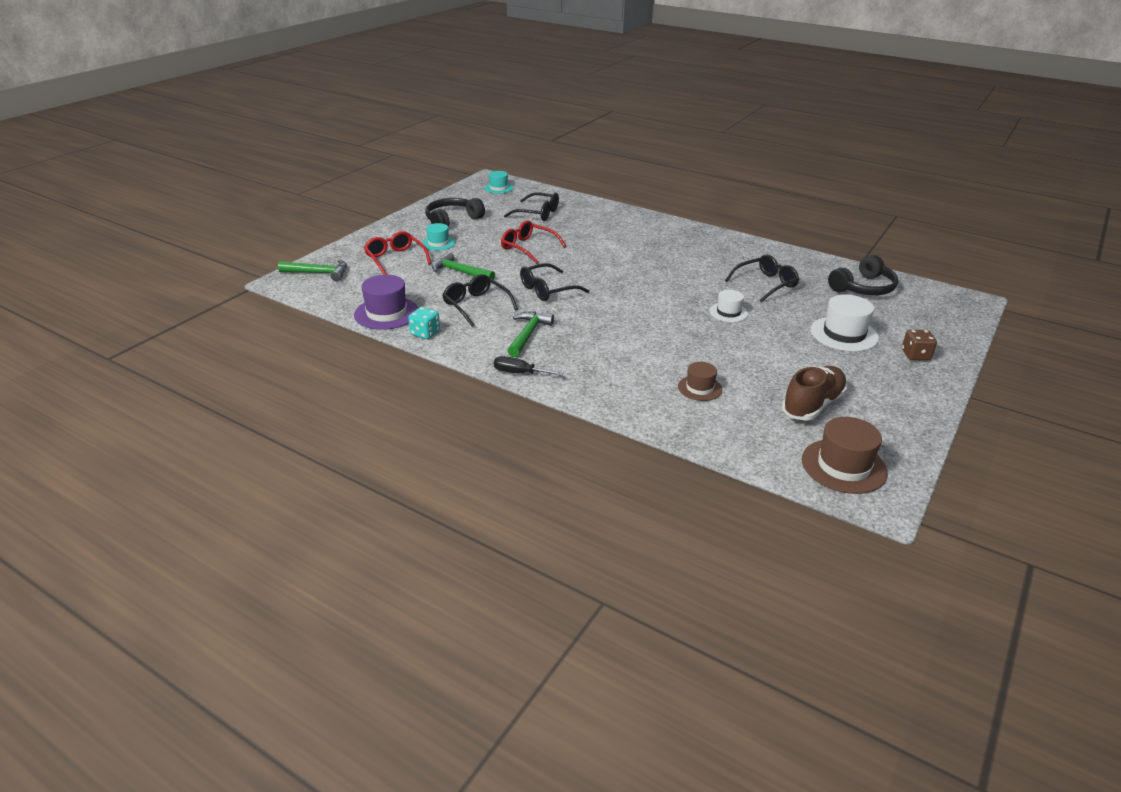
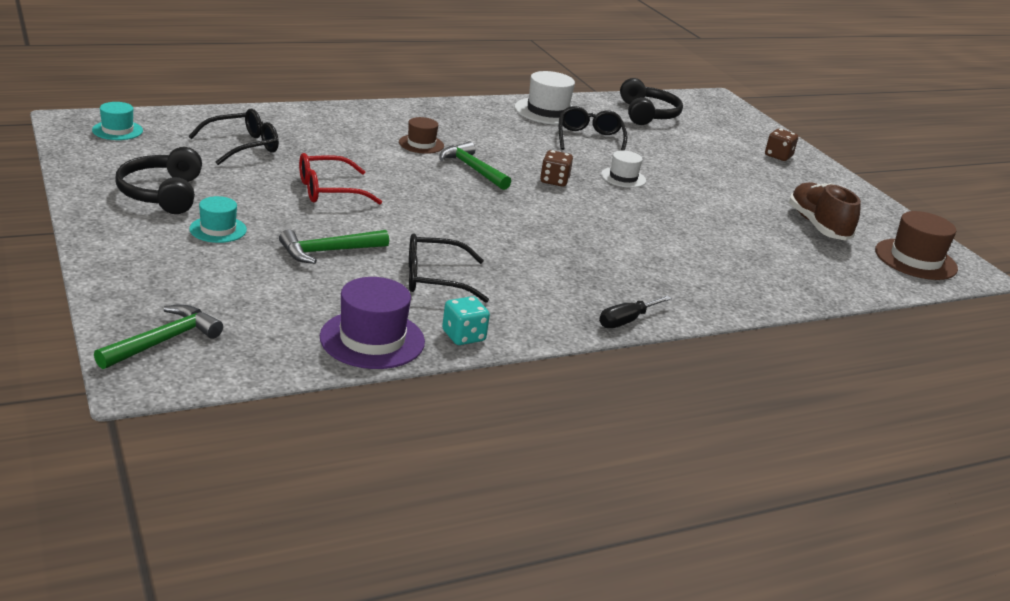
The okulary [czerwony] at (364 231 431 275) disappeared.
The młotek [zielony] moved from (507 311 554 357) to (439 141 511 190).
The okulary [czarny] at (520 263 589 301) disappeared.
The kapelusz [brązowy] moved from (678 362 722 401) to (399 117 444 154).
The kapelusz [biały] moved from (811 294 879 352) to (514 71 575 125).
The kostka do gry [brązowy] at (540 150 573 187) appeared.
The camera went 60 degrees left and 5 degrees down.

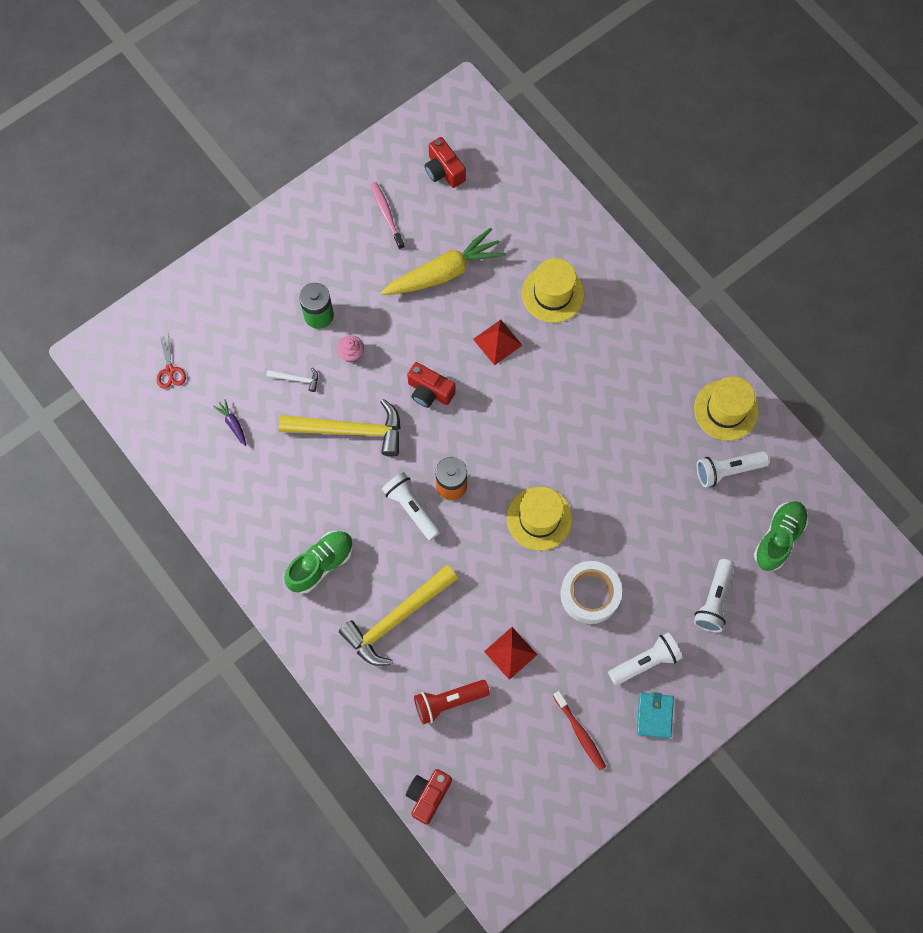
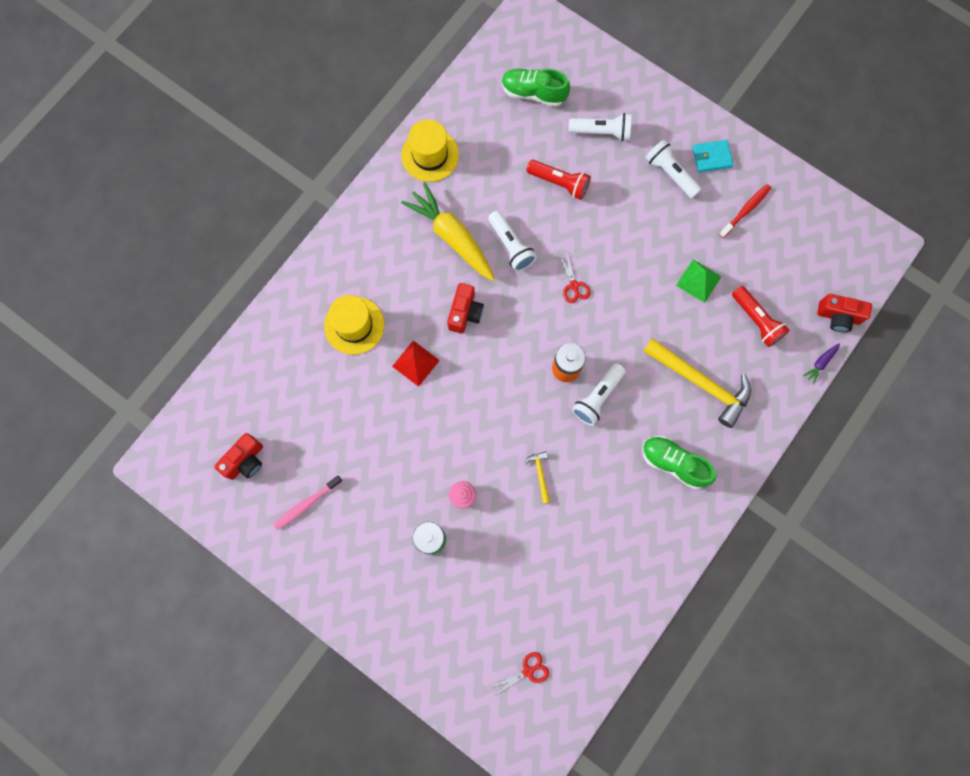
The marchewka [fioletowy] moved from (213 399 246 446) to (803 343 840 384).
The młotek [biały] at (266 367 318 392) disappeared.
The młotek [żółty] at (279 399 401 457) changed to 0.43 times the size.
The marchewka [żółty] moved from (381 228 506 295) to (401 182 495 281).
The aparat fotograficzny [czerwony] moved from (407 362 456 408) to (447 283 484 334).
The piramida [czerwony] at (484 627 537 680) became the piramida [zielony] at (676 259 722 303).
The kapelusz [żółty] at (507 487 573 551) was replaced by the nożyczki [czerwony] at (558 251 590 303).
The taśma klejąca [biały] at (560 561 622 624) disappeared.
The latarka [biały] moved from (697 451 769 487) to (488 211 537 272).
The latarka [czerwony] at (527 160 591 200) appeared.
The camera went 105 degrees left and 5 degrees up.

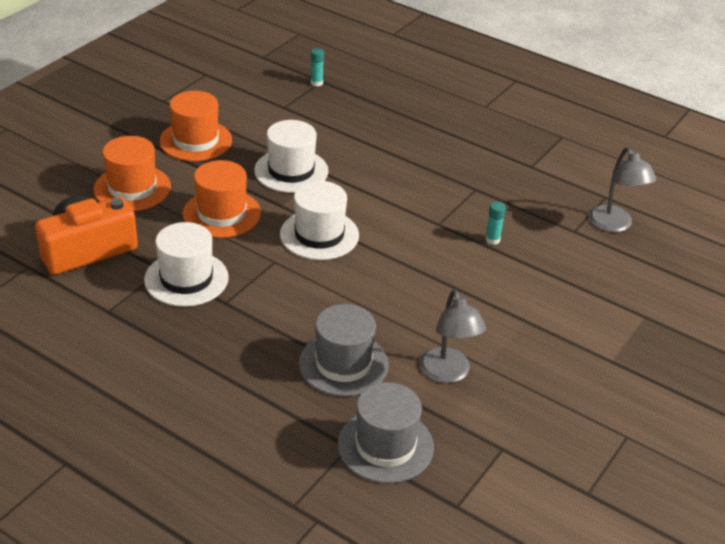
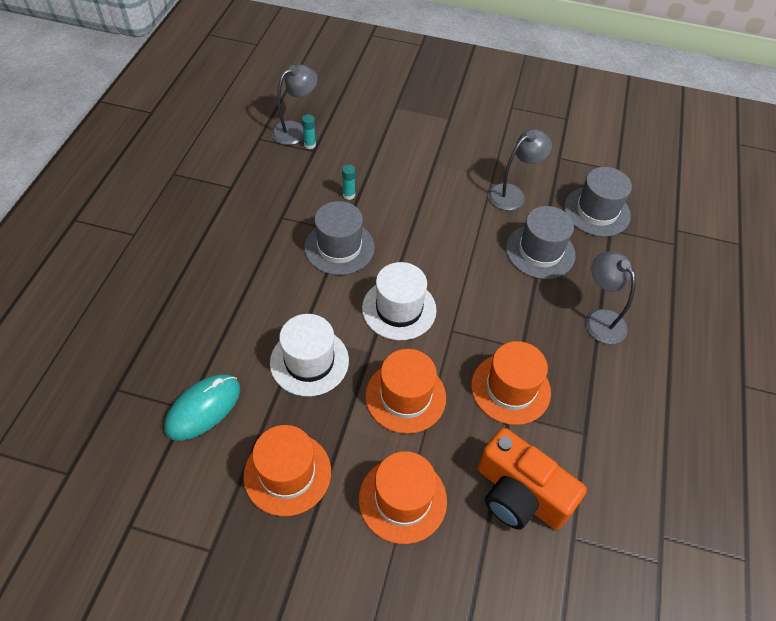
The kapelusz [biały] at (144 222 229 307) became the kapelusz [pomarańczowy] at (471 341 551 425).
The klej w sztyfcie [turkusowy] moved from (311 48 324 86) to (302 114 316 149).
The myszka [turkusowy] at (164 374 240 441) appeared.
The kapelusz [szary] at (304 201 375 275) appeared.
The lampka [szary] at (586 252 636 344) appeared.
The camera went 110 degrees left and 15 degrees up.

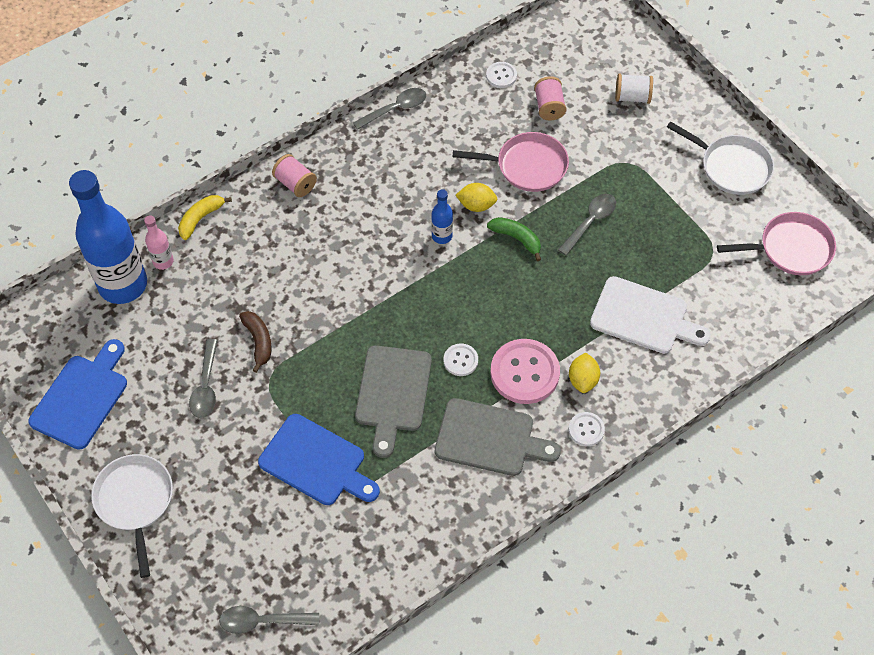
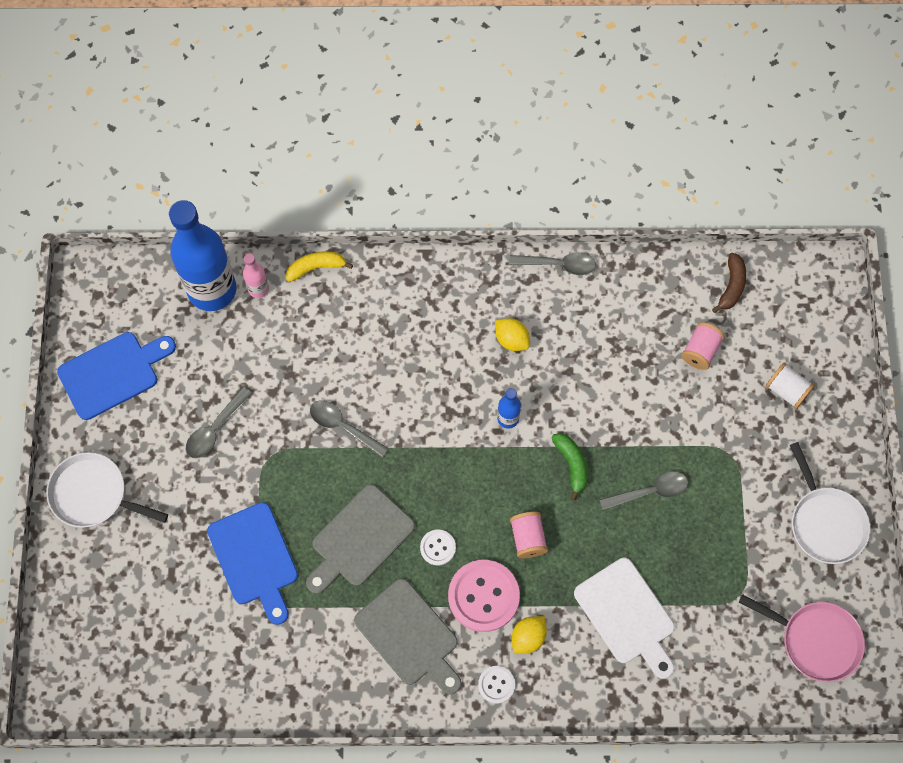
The patelnia [biały] at (91 454 173 578) turned 90 degrees counterclockwise.
The łyżka [szary] moved from (219 606 319 634) to (310 400 389 458).
The banan [brązowy] moved from (239 311 272 373) to (712 253 746 313).
The szpulka [różowy] moved from (272 154 317 197) to (510 512 548 558).
The patelnia [różowy] at (453 132 569 192) disappeared.
The cytryna [żółty] moved from (456 183 498 212) to (495 318 530 351).
The guzik [biały] at (486 62 517 88) disappeared.
The camera went 35 degrees right and 10 degrees up.

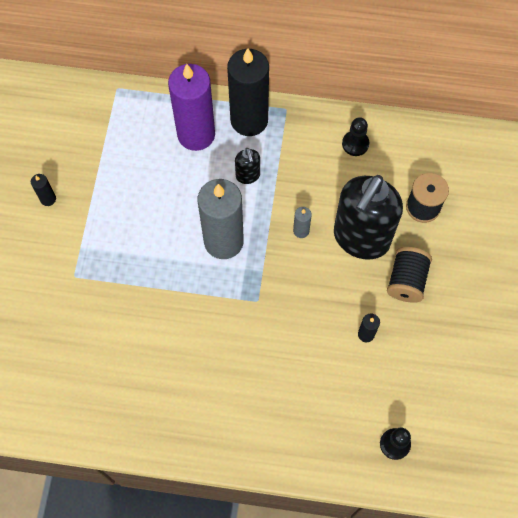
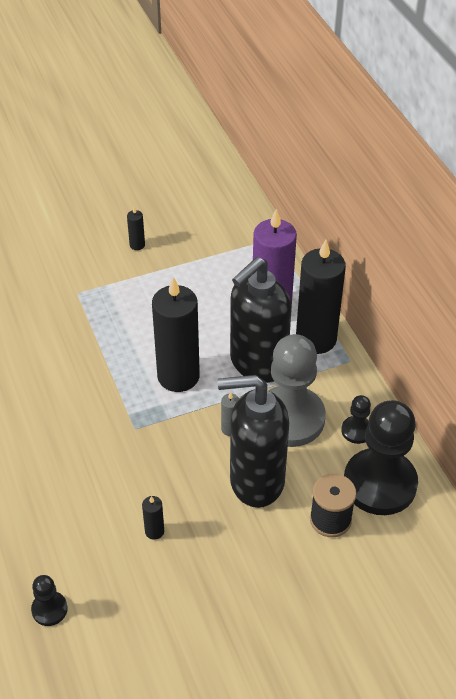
The świeca [szary] at (198 179 244 259) became the świeca [czarny] at (152 277 200 392).
The dozownik mydła [czarny] at (235 148 260 184) changed to 2.32 times the size.
The szpulka [czarny] at (387 247 432 303) disappeared.
The pionek [szary] at (268 334 326 447) appeared.
The pionek [czarny] at (344 400 418 515) appeared.
The camera went 60 degrees right and 20 degrees down.

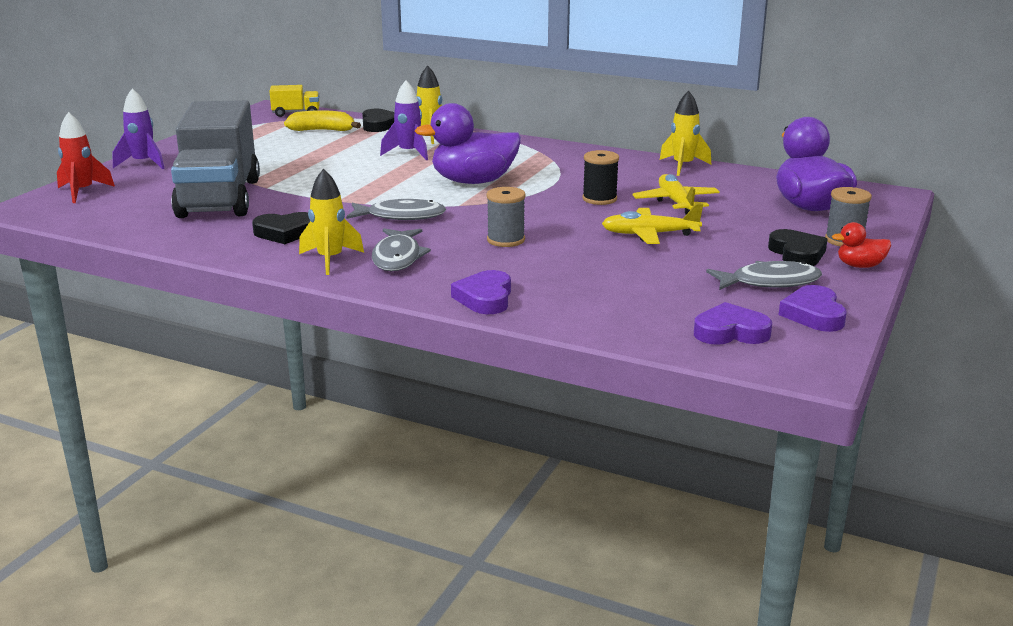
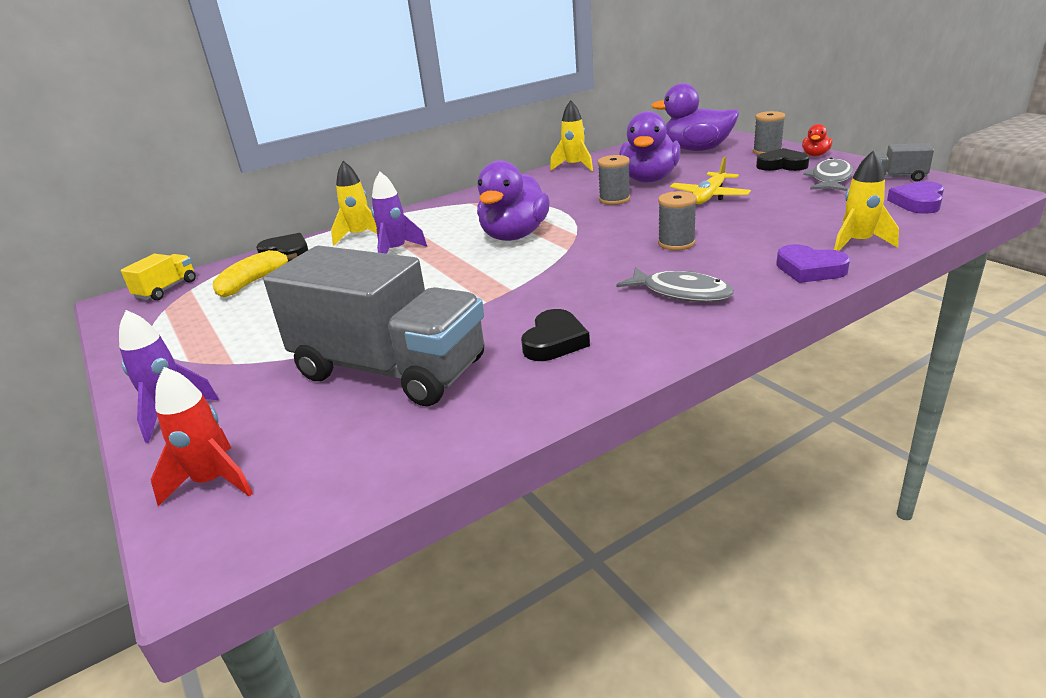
The rakieta [żółty] moved from (299 168 364 275) to (834 151 899 251).
The ryba [szary] at (346 199 446 220) disappeared.
The szpulka [czarny] at (583 150 619 205) became the szpulka [szary] at (598 155 630 205).
The samolot [żółty] at (632 174 720 214) was replaced by the kaczka [fioletowy] at (619 111 681 183).
The serce [fioletowy] at (779 285 847 332) was replaced by the ciężarówka [szary] at (868 143 934 182).
The camera went 55 degrees left and 5 degrees up.

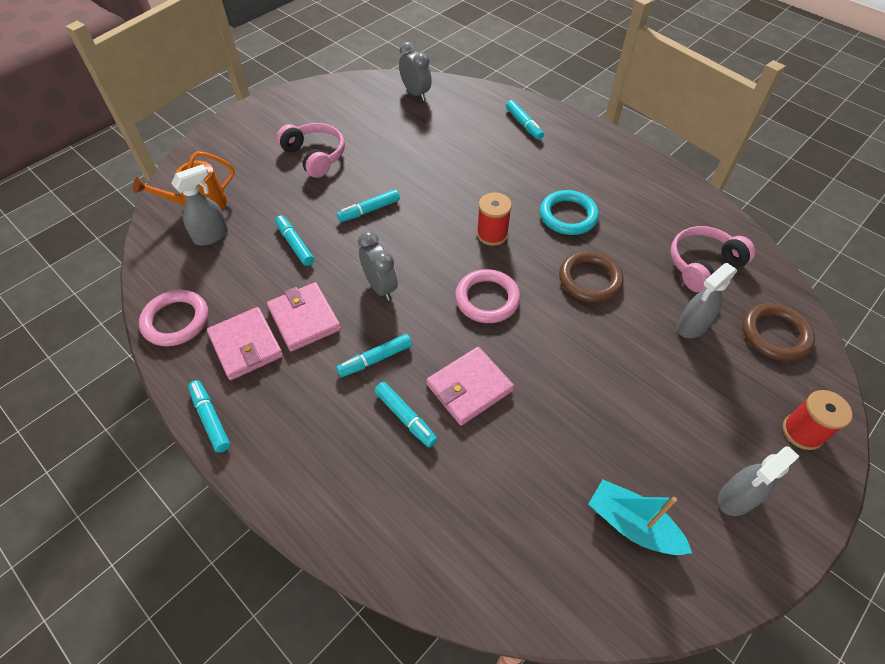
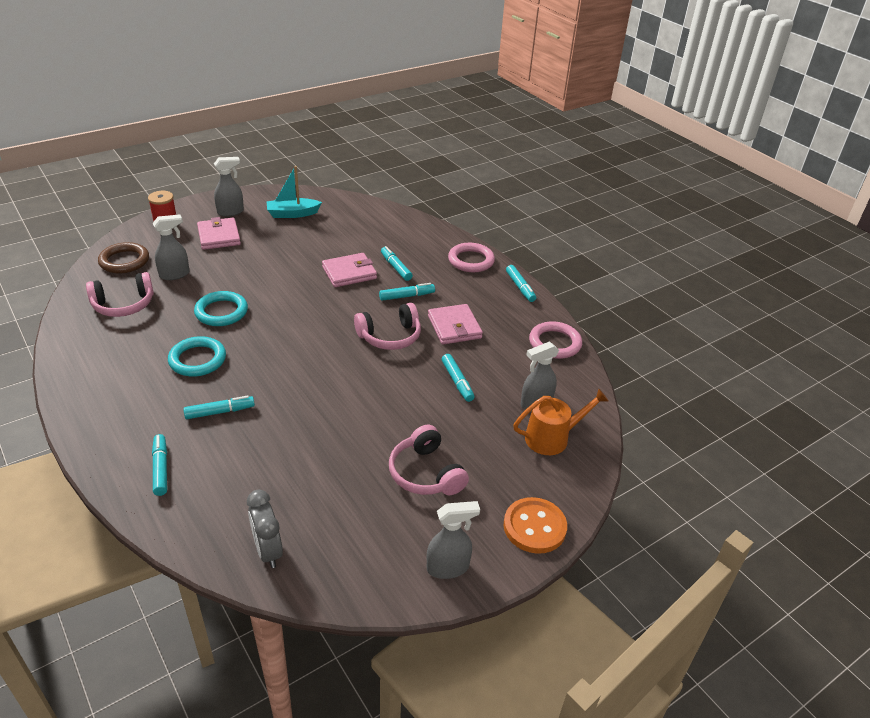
The portfel [różowy] moved from (207 307 283 380) to (197 217 241 250).
The flamaster [turkusowy] moved from (337 189 400 222) to (183 396 255 419).
The budzik [szary] at (358 231 398 301) was replaced by the słuchawki [różowy] at (354 303 421 350).
The pierścień [różowy] moved from (455 269 521 323) to (448 243 495 272).
The szpulka [czerwony] at (477 193 512 246) disappeared.
The pierścień [brązowy] at (559 251 624 303) became the pierścień [turkusowy] at (194 291 248 326).
The łódka [turkusowy] at (588 480 692 555) turned 120 degrees clockwise.
The spryskiwacz [szary] at (427 501 480 579) appeared.
The guzik [pomarańczowy] at (504 497 567 554) appeared.
The camera went 170 degrees left and 15 degrees down.

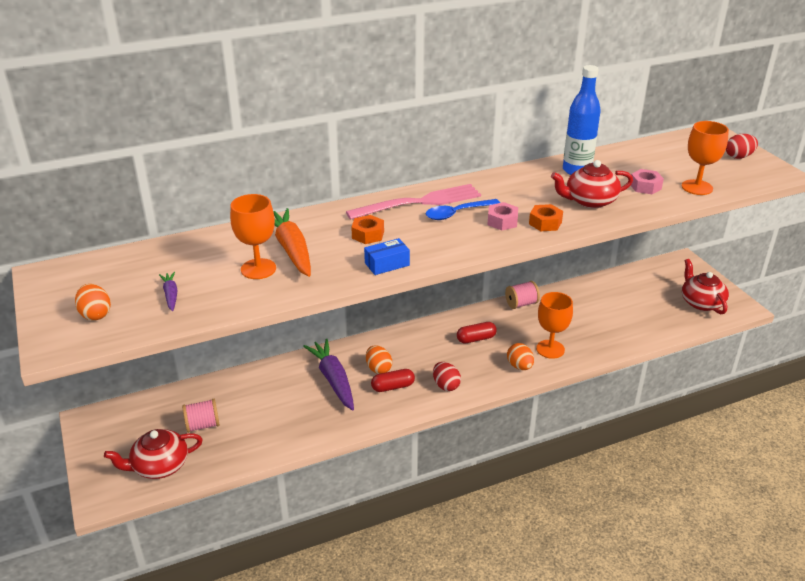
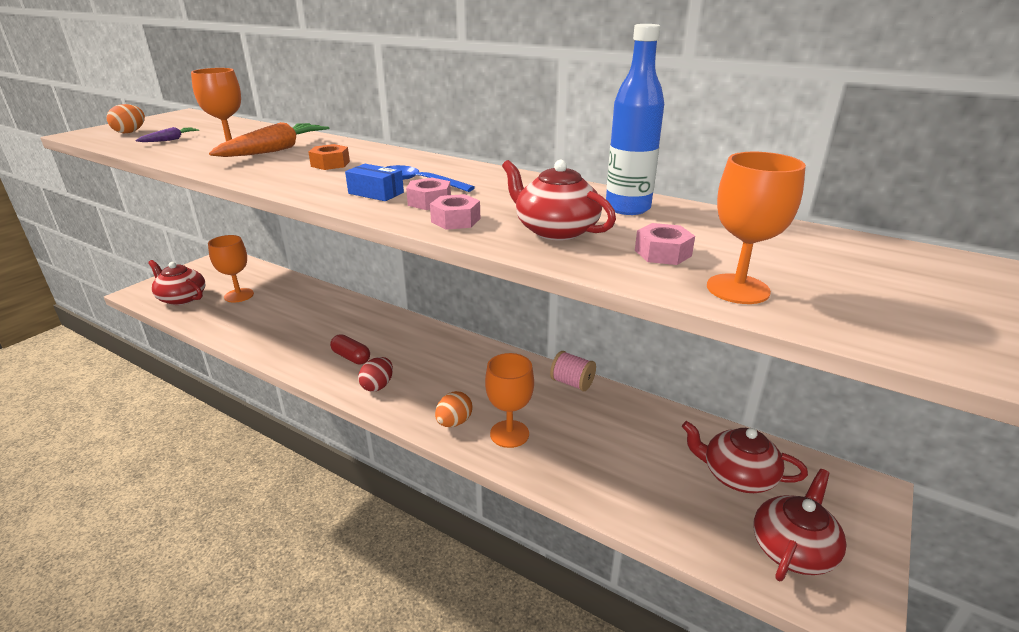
The szpulka [różowy] at (182 399 220 433) was replaced by the kielich [pomarańczowy] at (208 235 254 303).
The marchewka [fioletowy] at (303 339 354 410) disappeared.
The widelec [różowy] at (346 184 481 220) disappeared.
The pudełko [niebieski] moved from (364 238 410 275) to (345 164 404 201).
The jajko [pomarańczowy] at (366 345 392 374) disappeared.
The kapsułka [czerwony] at (457 322 497 344) disappeared.
The nakrętka [pomarańczowy] at (529 204 563 231) became the nakrętka [różowy] at (430 194 480 230).
The jajko [czerwony] at (726 134 758 159) disappeared.
The imbryk [czerwony] at (682 421 808 493) appeared.
The camera went 55 degrees right and 5 degrees down.

